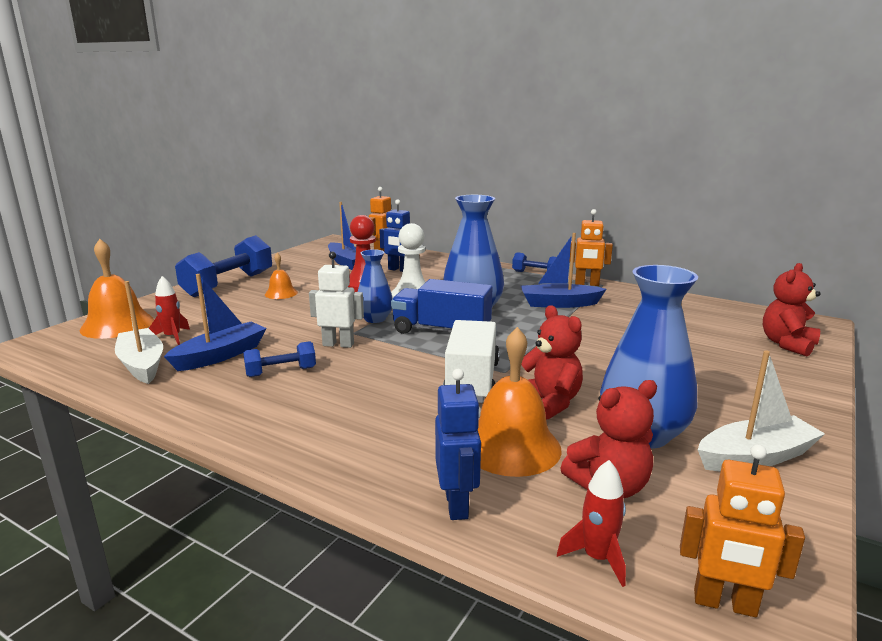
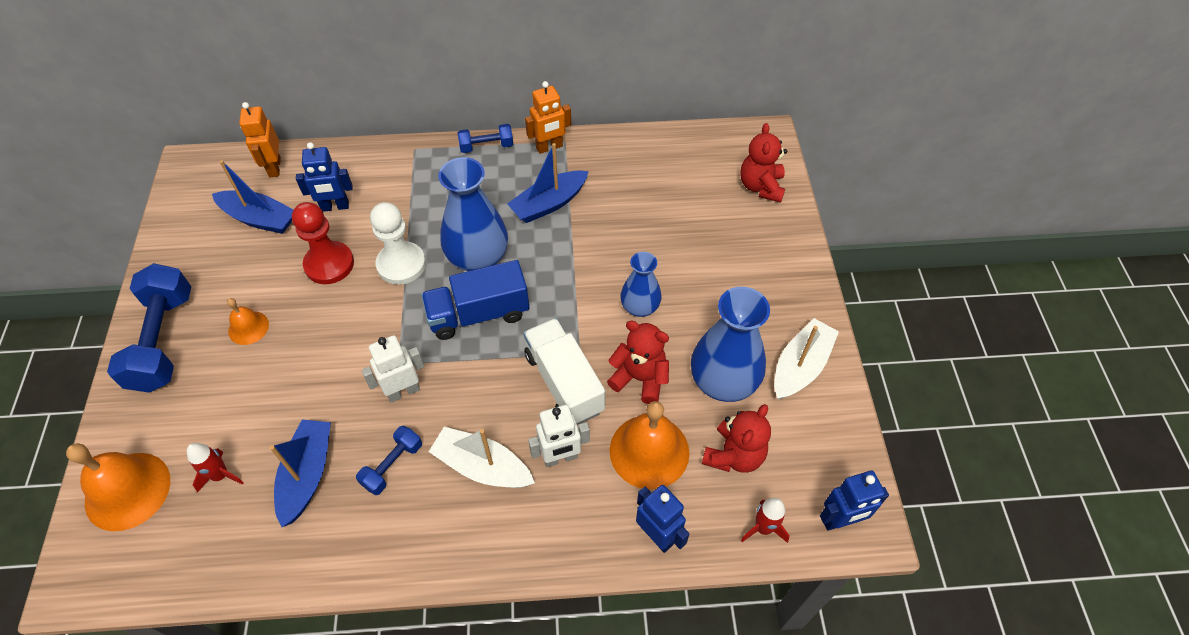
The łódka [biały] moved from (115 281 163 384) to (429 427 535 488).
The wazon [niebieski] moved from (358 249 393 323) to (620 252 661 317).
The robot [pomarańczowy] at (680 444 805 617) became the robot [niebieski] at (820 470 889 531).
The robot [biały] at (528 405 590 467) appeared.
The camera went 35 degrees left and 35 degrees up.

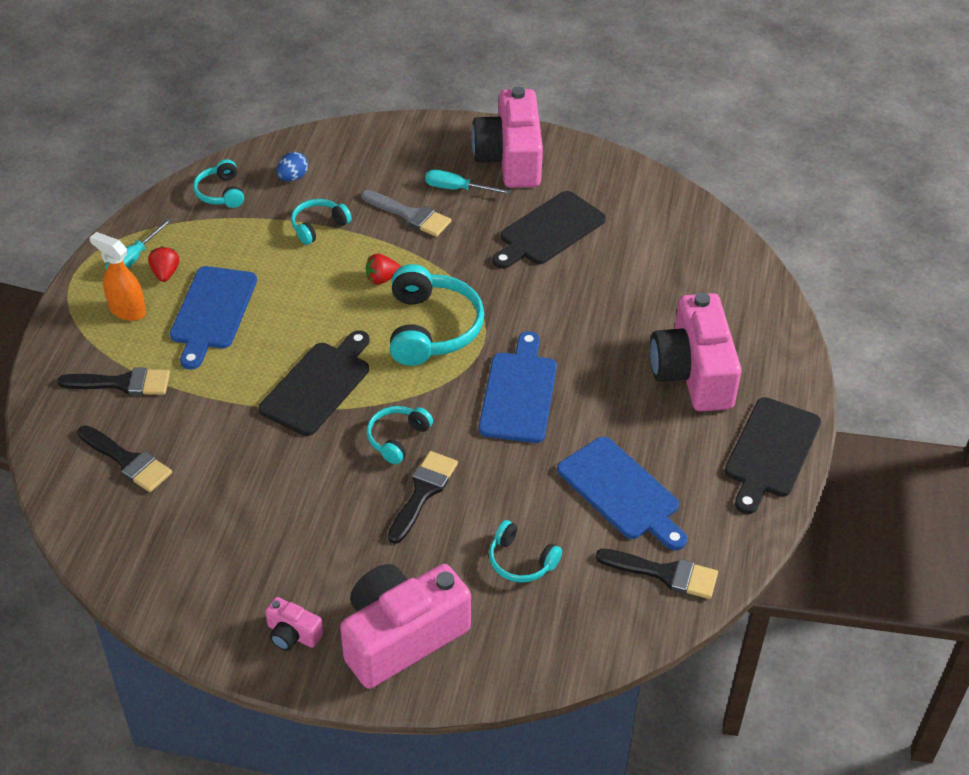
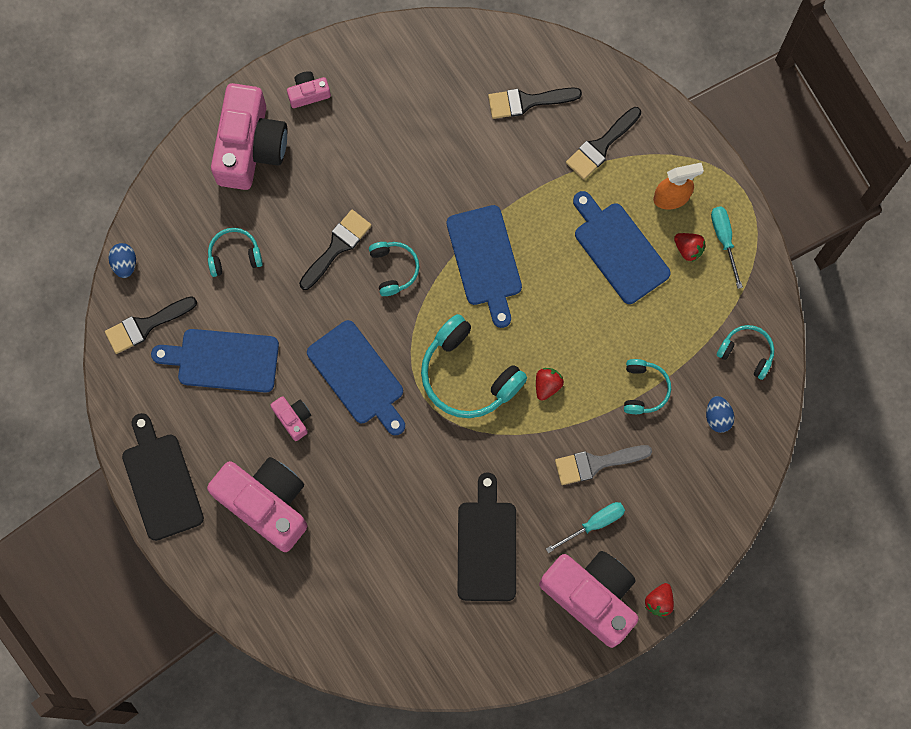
The deska do krojenia [czarny] at (259 330 369 436) became the deska do krojenia [niebieski] at (447 205 522 328).
The pędzel [czarny] at (388 451 458 544) turned 120 degrees counterclockwise.
The jajko [niebieski] at (108 243 136 278) appeared.
The aparat fotograficzny [różowy] at (270 396 311 441) appeared.
The truskawka [czerwony] at (645 583 674 617) appeared.
The camera went 135 degrees right and 30 degrees up.

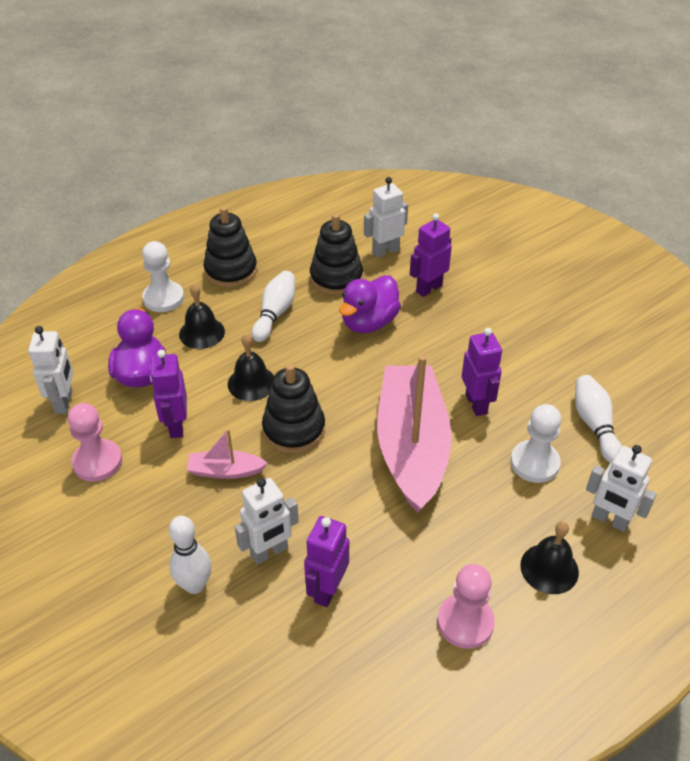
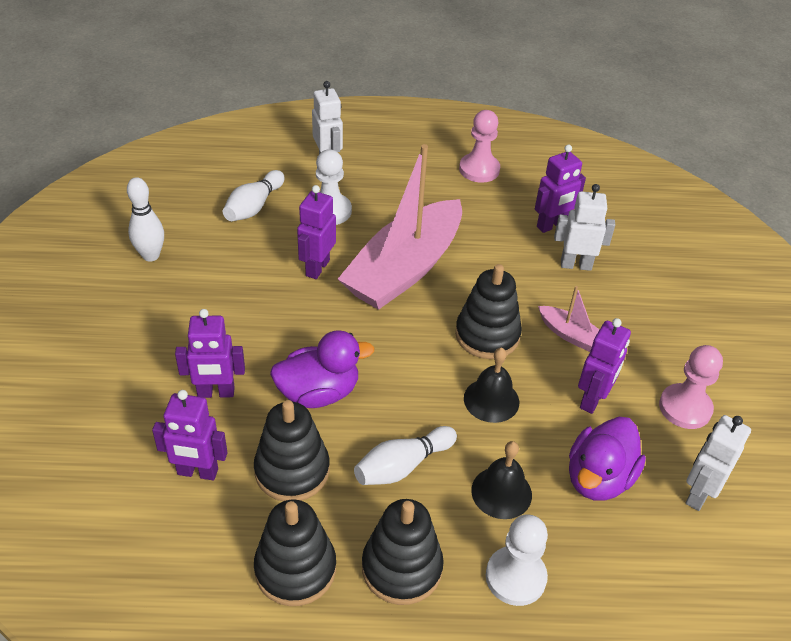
The kręgiel [biały] moved from (169 516 211 594) to (127 177 164 262).
The robot [biały] at (364 177 408 258) became the robot [fioletowy] at (152 390 228 480).
The dzwonek [czarny] at (520 521 579 594) disappeared.
The zabawka nakładanka [czarny] at (254 499 336 606) appeared.
The camera went 145 degrees left and 0 degrees up.

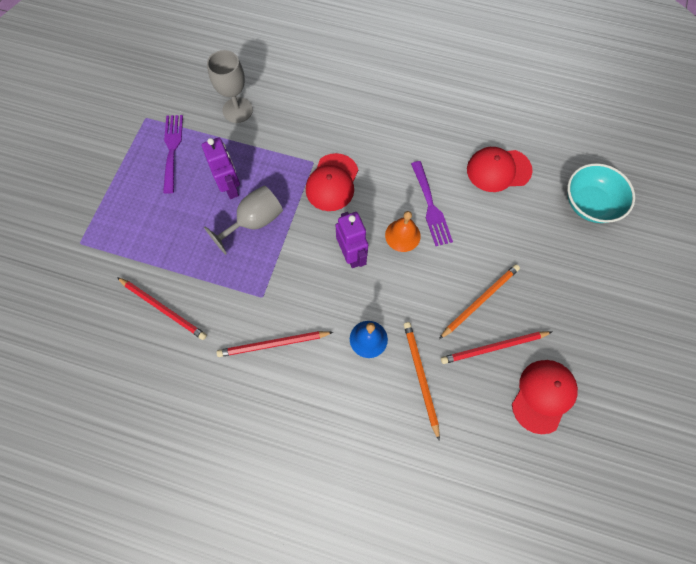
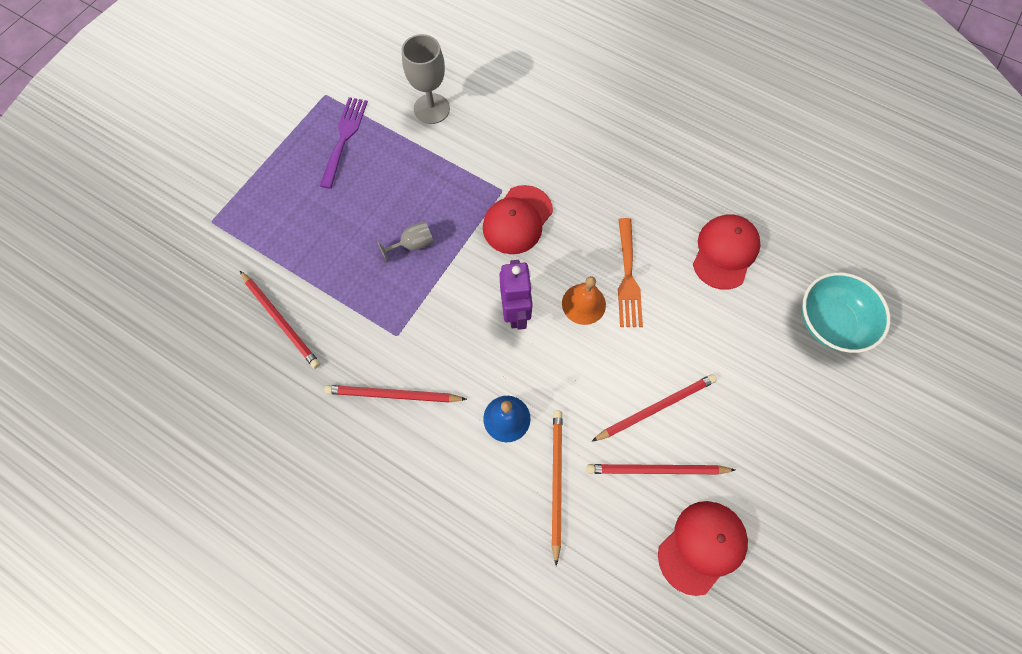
The robot [fioletowy] at (202 137 240 199) disappeared.
The kielich [szary] at (204 186 283 255) changed to 0.59 times the size.
The widelec [fioletowy] at (411 161 453 246) became the widelec [pomarańczowy] at (618 218 643 327).
The ołówek [pomarańczowy] at (439 264 520 339) became the ołówek [czerwony] at (591 374 717 442).
The czapka [czerwony] at (467 147 533 192) turned 105 degrees clockwise.
The camera went 15 degrees right and 0 degrees up.

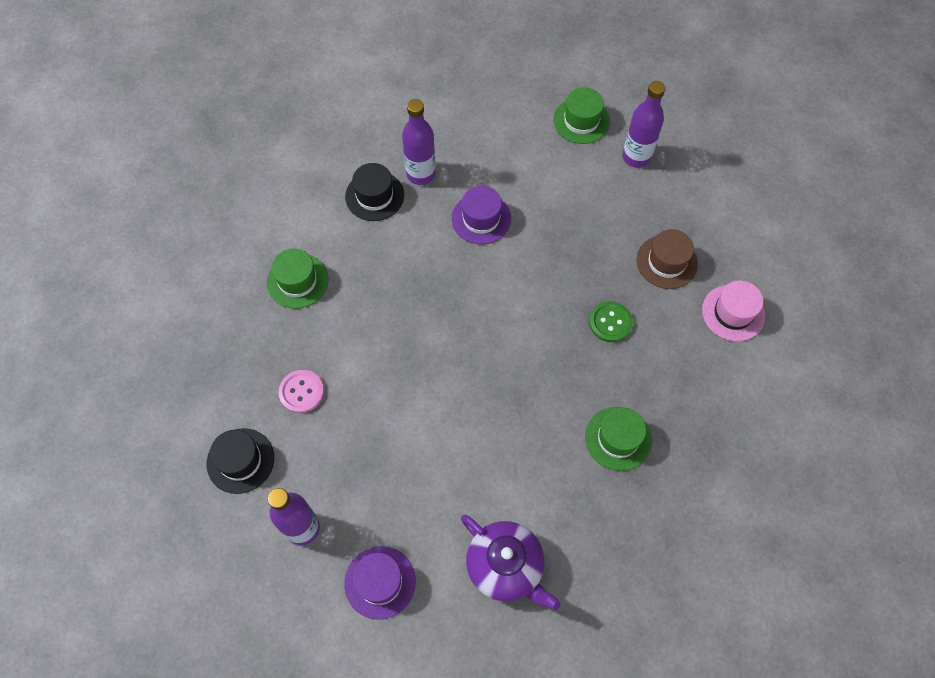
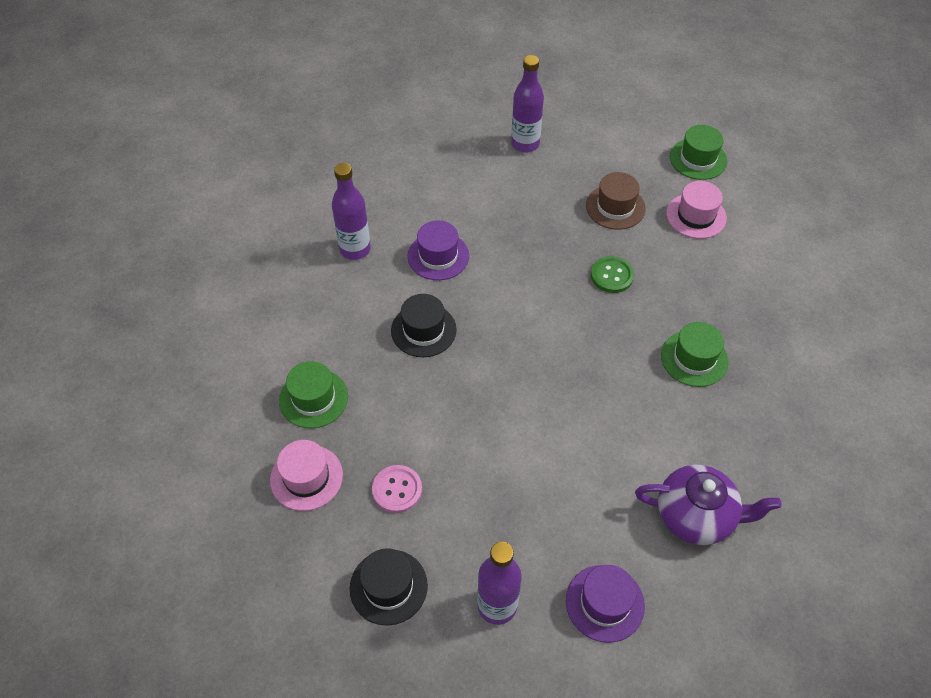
The kapelusz [czarny] moved from (345 163 404 221) to (391 294 457 357).
The kapelusz [zielony] moved from (553 87 610 144) to (670 125 727 180).
The kapelusz [różowy] at (270 440 343 511) appeared.
The camera went 35 degrees left and 10 degrees down.

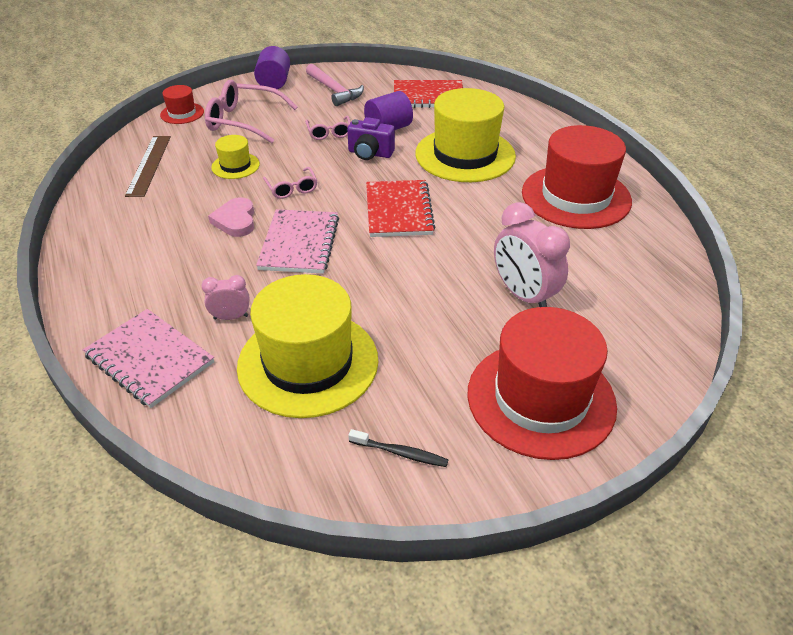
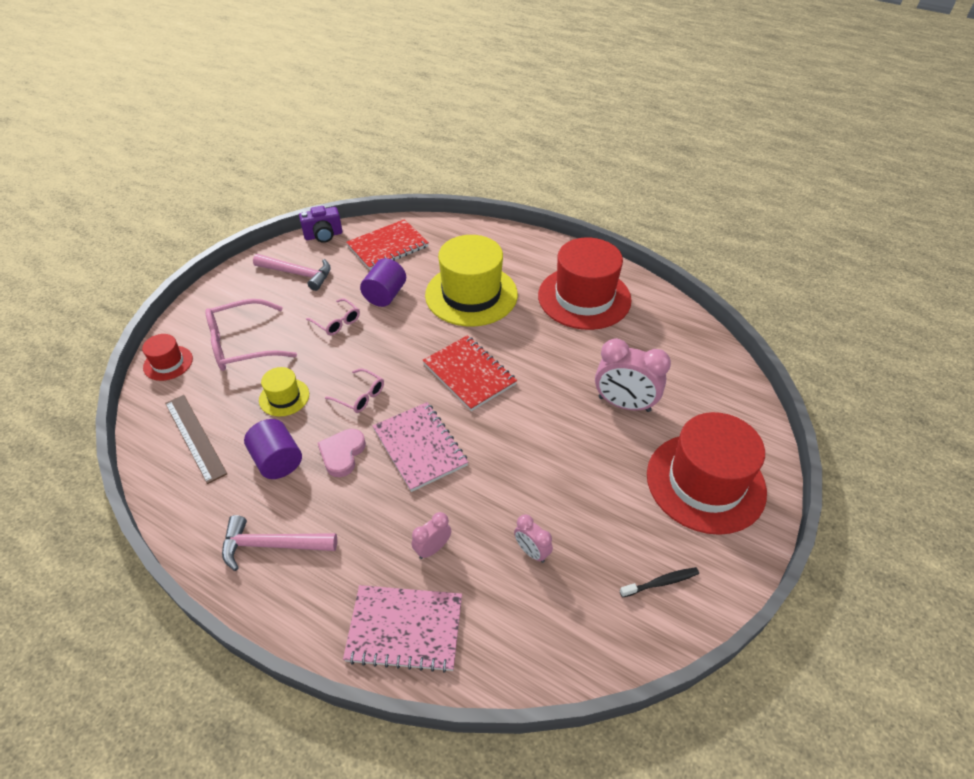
The serce [różowy] at (208 197 254 237) turned 60 degrees clockwise.
The kapelusz [żółty] at (237 274 378 418) was replaced by the budzik [różowy] at (514 514 553 563).
The walec [fioletowy] moved from (254 46 290 89) to (244 419 302 479).
The aparat fotograficzny [fioletowy] moved from (347 117 395 160) to (299 206 342 243).
The młotek [różowy] at (222 515 337 571) appeared.
The camera went 35 degrees left and 5 degrees up.

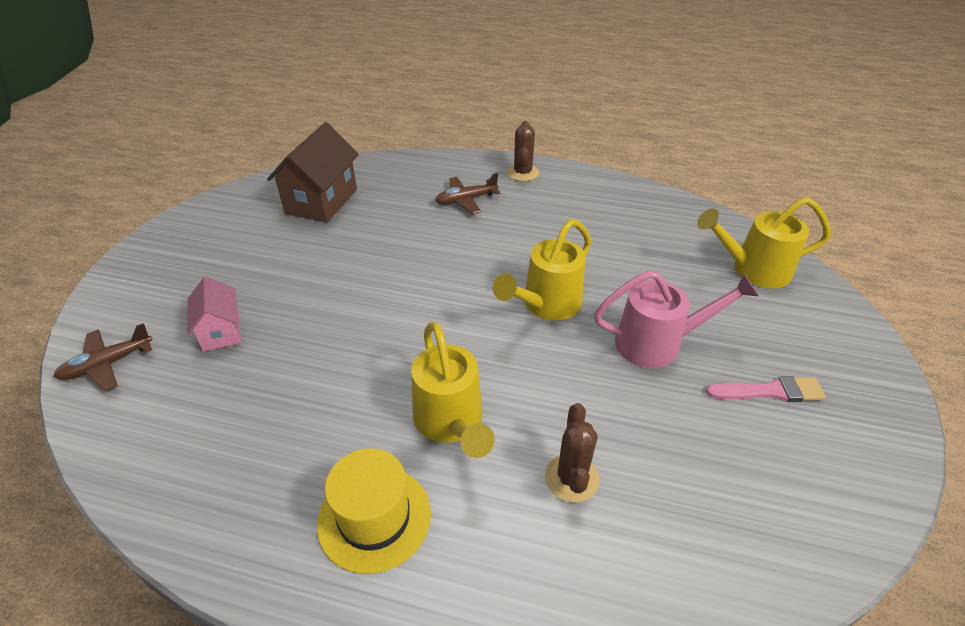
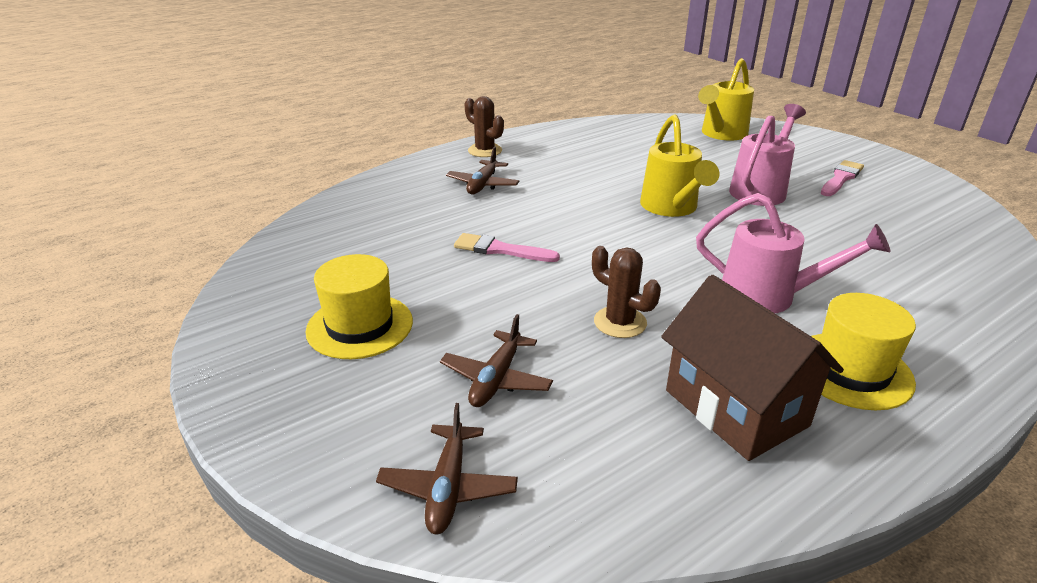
The domek [różowy] at (187 277 241 352) was replaced by the samolot [brązowy] at (440 314 553 407).
The domek [brązowy] moved from (267 122 359 223) to (661 275 844 461).
The konewka [żółty] at (411 322 495 458) became the konewka [różowy] at (696 193 890 313).
The kaktus [brązowy] moved from (545 403 600 503) to (592 246 661 338).
The kapelusz [żółty] at (305 254 413 359) appeared.
The pędzel [różowy] at (454 233 560 262) appeared.
The camera went 50 degrees left and 10 degrees down.

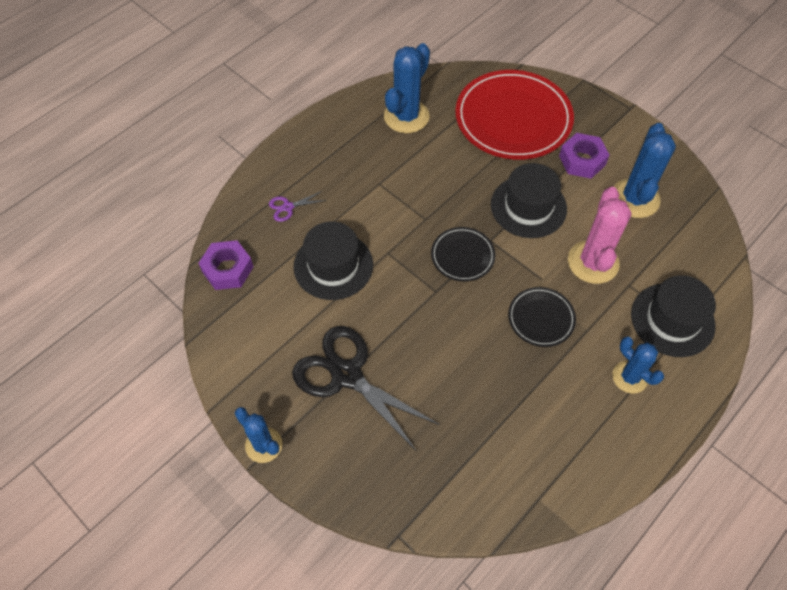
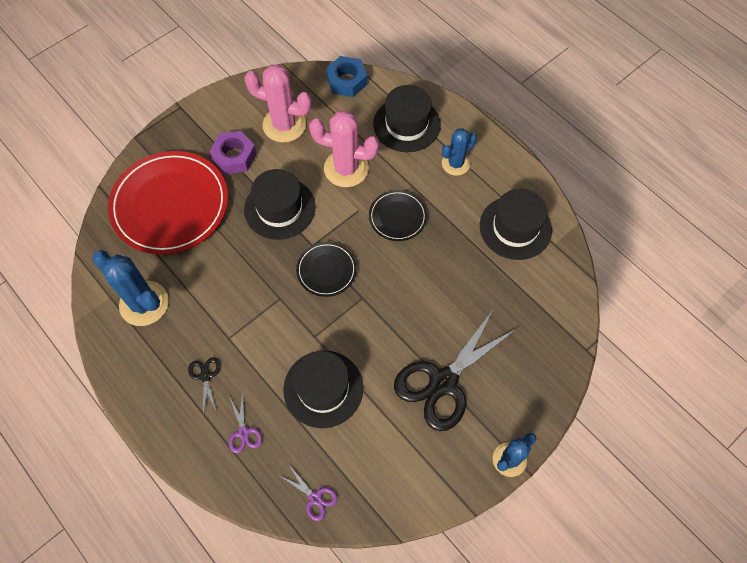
The nakrętka [fioletowy] at (199 240 253 290) was replaced by the nożyczki [fioletowy] at (280 465 338 521).
The kaktus [niebieski] at (614 123 676 218) became the kaktus [różowy] at (244 64 312 143).
The nożyczki [czarny] at (188 357 220 414) appeared.
The nakrętka [niebieski] at (326 56 367 97) appeared.
The kapelusz [czarny] at (480 189 552 260) appeared.
The camera went 85 degrees left and 5 degrees up.

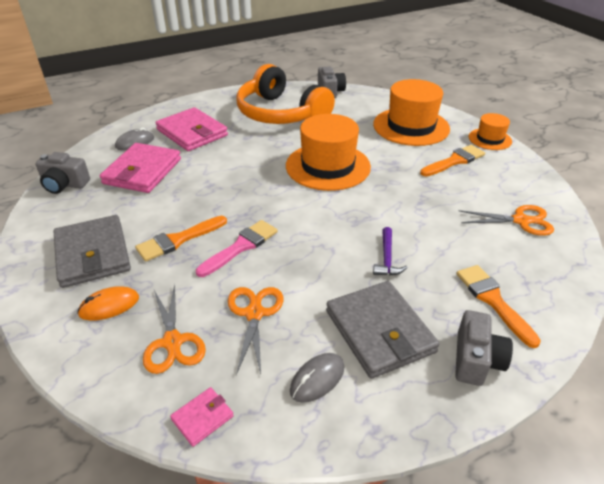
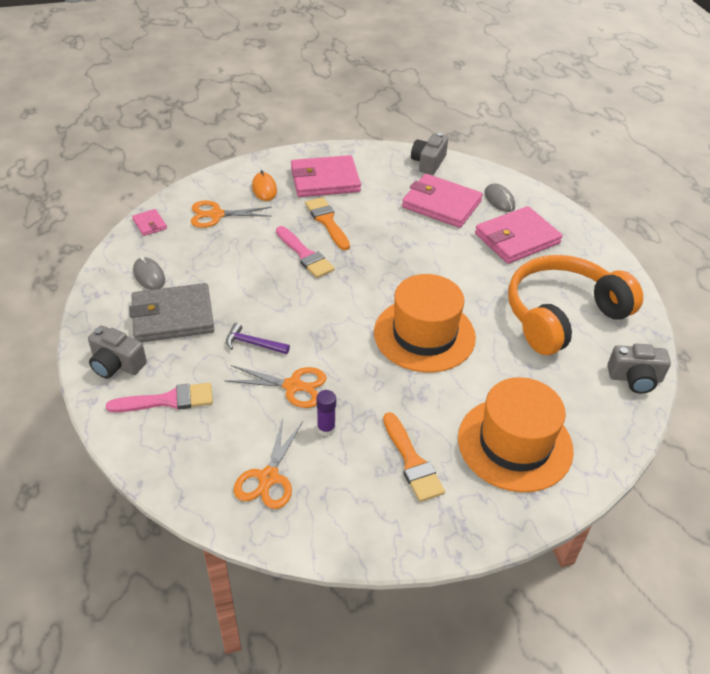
The portfel [szary] at (54 215 131 288) became the portfel [różowy] at (291 155 361 197).
The nożyczki [pomarańczowy] moved from (228 287 284 375) to (225 365 327 408).
The pędzel [pomarańczowy] at (456 265 541 348) became the pędzel [różowy] at (106 383 213 412).
The kapelusz [pomarańczowy] at (469 113 512 150) disappeared.
The klej w sztyfcie [fioletowy] at (316 390 336 436) appeared.
The camera went 100 degrees right and 5 degrees up.

